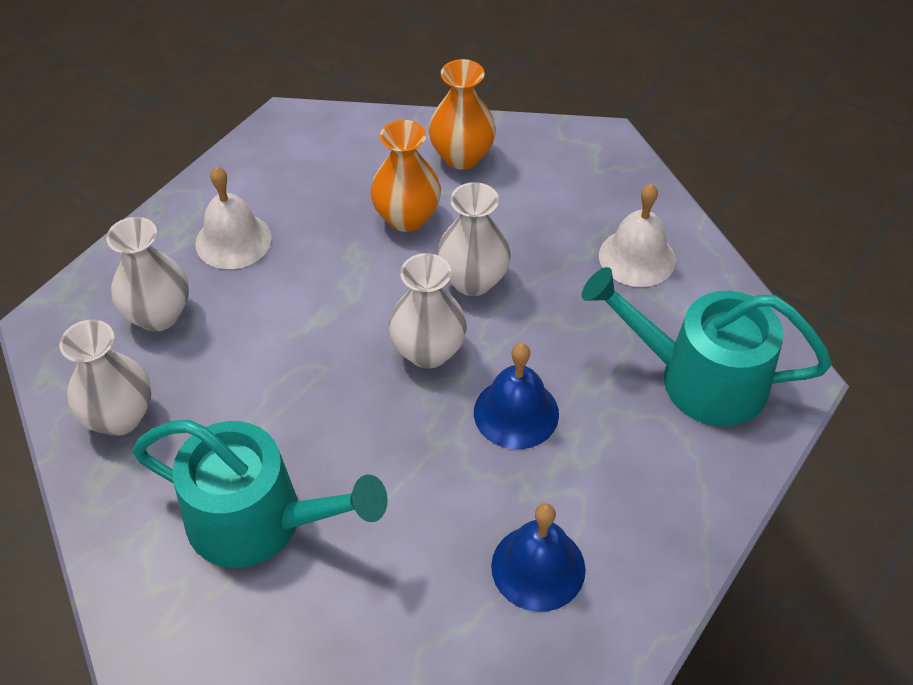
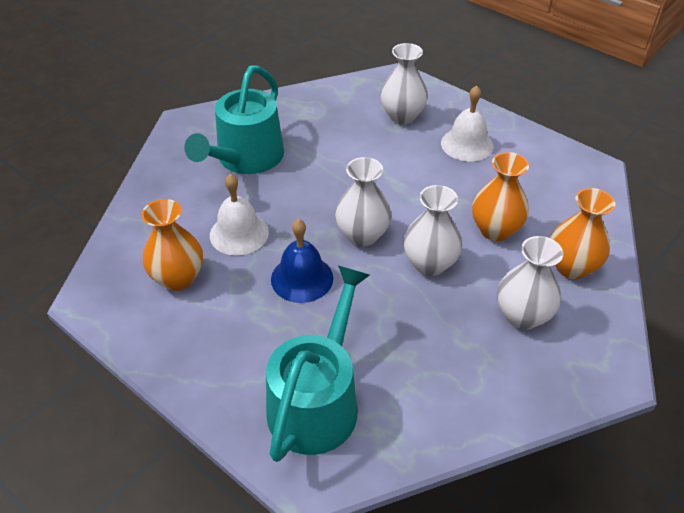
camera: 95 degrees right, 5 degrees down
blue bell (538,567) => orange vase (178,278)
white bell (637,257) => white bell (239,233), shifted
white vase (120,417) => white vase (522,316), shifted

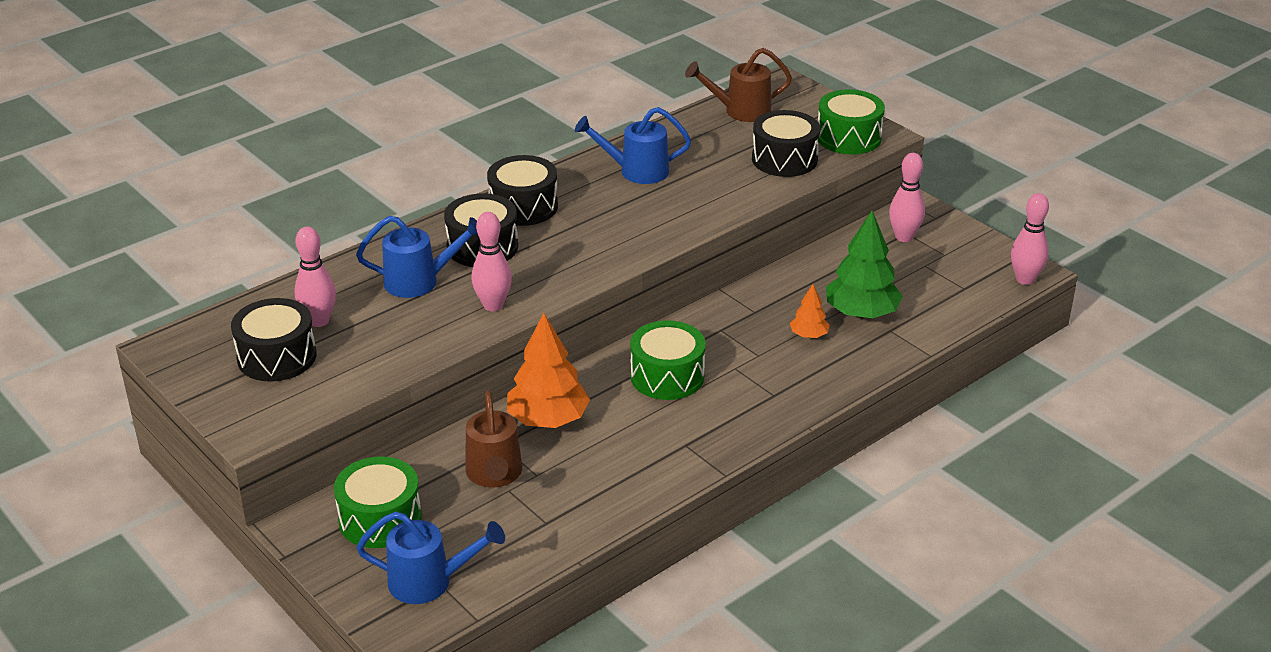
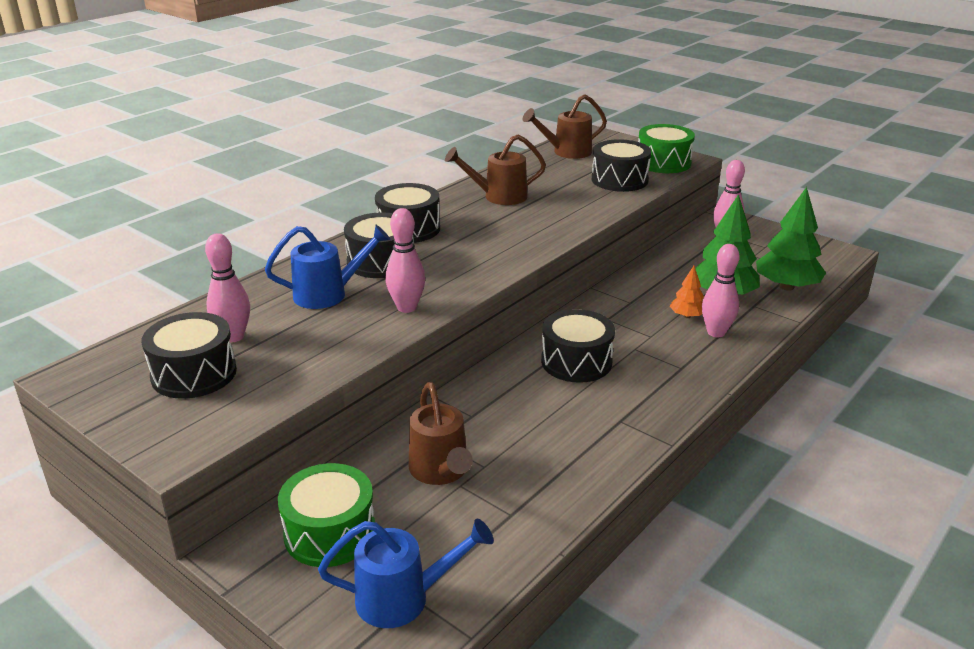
camera: 10 degrees left, 5 degrees down
blue watering can (636,171) => brown watering can (498,197)
green drum (667,376) => black drum (576,362)
pink bowling pin (1025,279) => pink bowling pin (716,332), shifted
nothing => green tree (786,287)
orange tree (548,419) => nothing

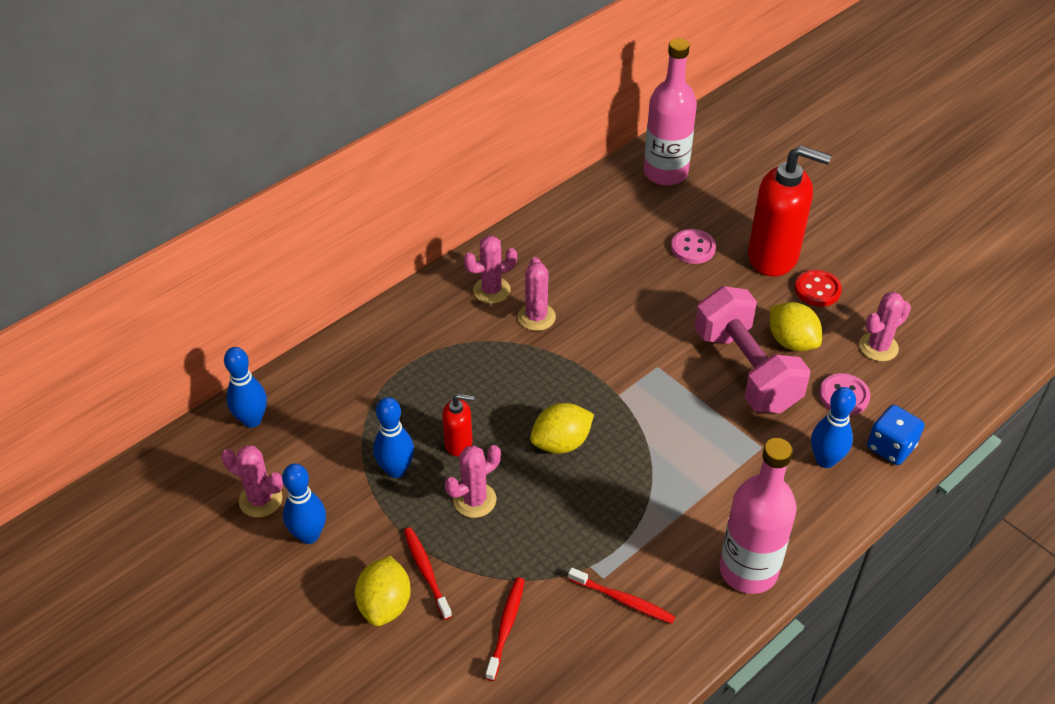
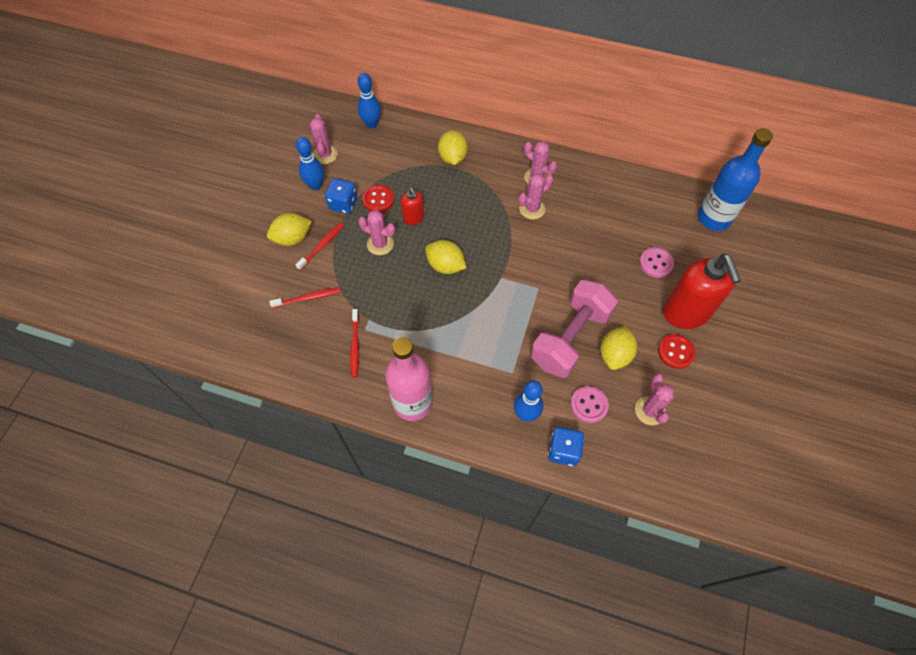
camera: 60 degrees right, 15 degrees up
nothing => blue dice (343,204)
blue bowling pin (396,470) => red button (378,200)
nothing => yellow lemon (452,157)
pink cactus (878,347) => pink cactus (650,410), 60 degrees clockwise
pink bottle (665,173) => blue bottle (714,218)

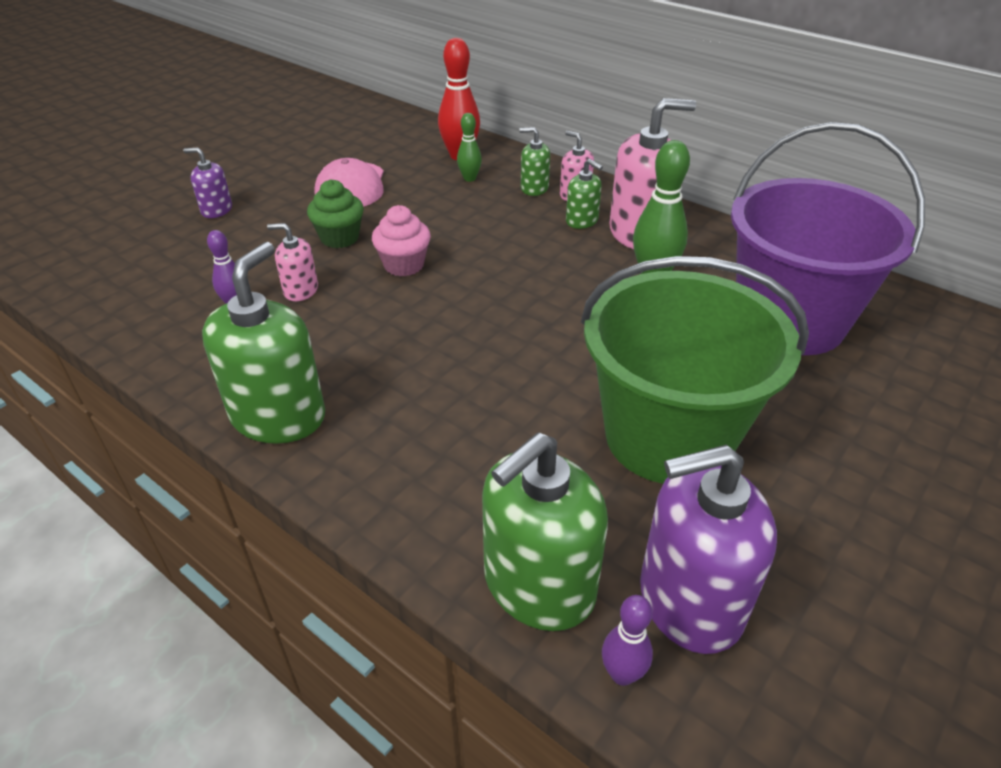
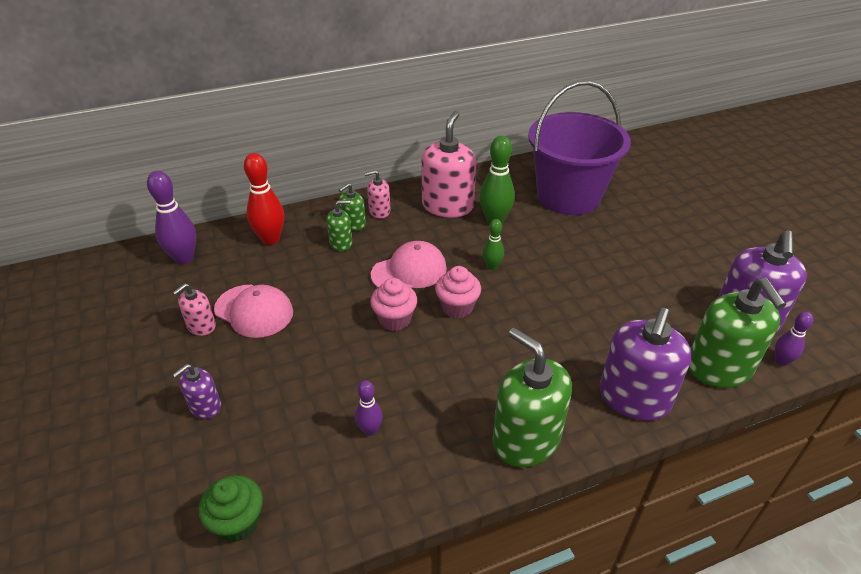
camera: 60 degrees left, 0 degrees up
nothing => purple bowling pin (184,258)
pink soap dispenser (300,290) => pink soap dispenser (201,326), shifted
green cupcake (340,238) => green cupcake (238,522), shifted
green soap dispenser (582,221) => green soap dispenser (341,243), shifted
nothing => pink cap (409,271)
nothing => pink cupcake (457,307)
green bowling pin (469,178) => green bowling pin (492,266), shifted
nothing => purple soap dispenser (634,398)
green bucket (668,436) => nothing

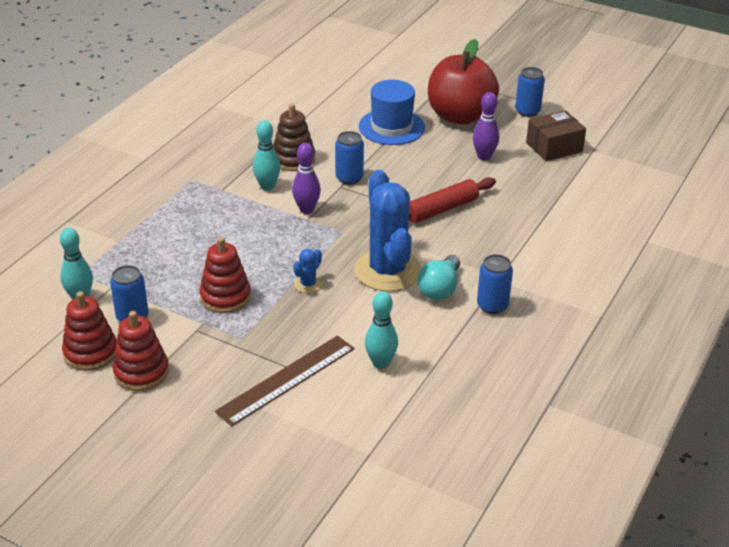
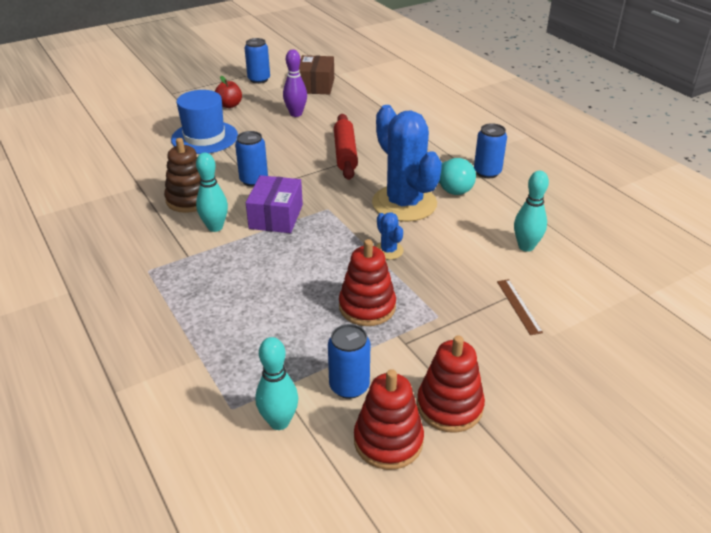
camera: 60 degrees left, 0 degrees up
red apple (460,116) => red apple (229,105), x0.41
purple bowling pin (306,209) => purple box (276,217)
blue cactus (387,271) => blue cactus (404,203), 45 degrees clockwise
brown ruler (287,379) => brown ruler (519,306), x0.49

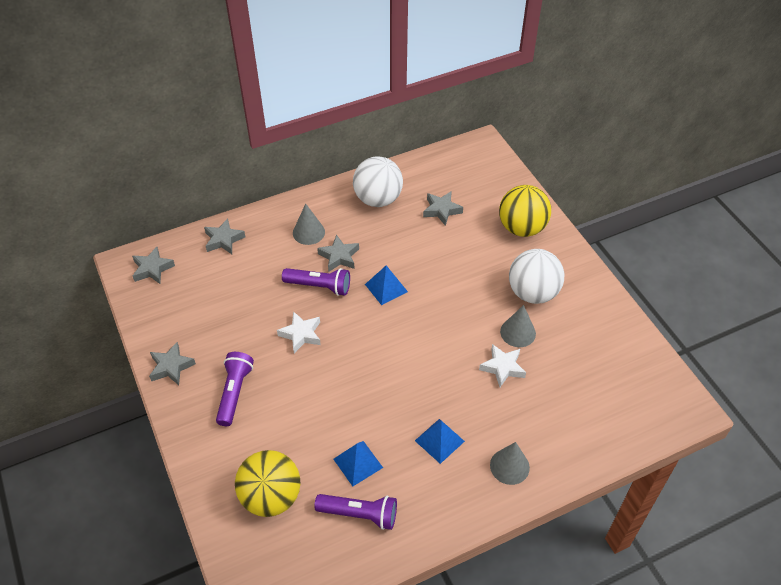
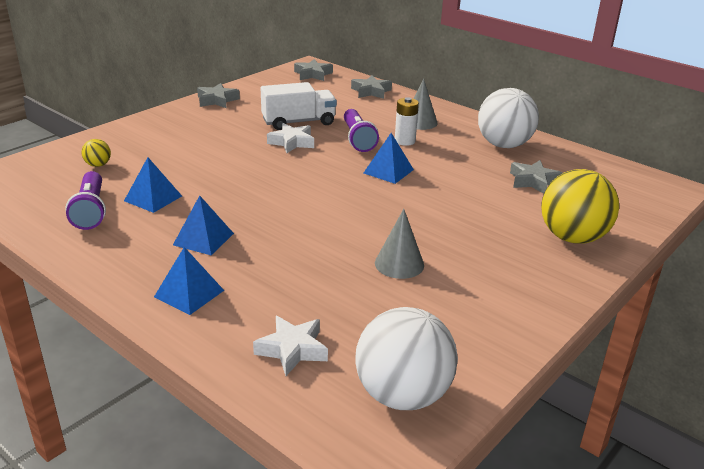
camera: 65 degrees right, 20 degrees down
yellow ball (271,497) => yellow ball (98,165), x0.43
grey cone (509,466) => blue pyramid (189,293)
white star (502,367) => white star (292,350), shifted
nothing => white truck (298,122)
white ball (532,293) => white ball (402,395), shifted
grey star (339,256) => white battery (405,141)
purple flashlight (234,393) => nothing

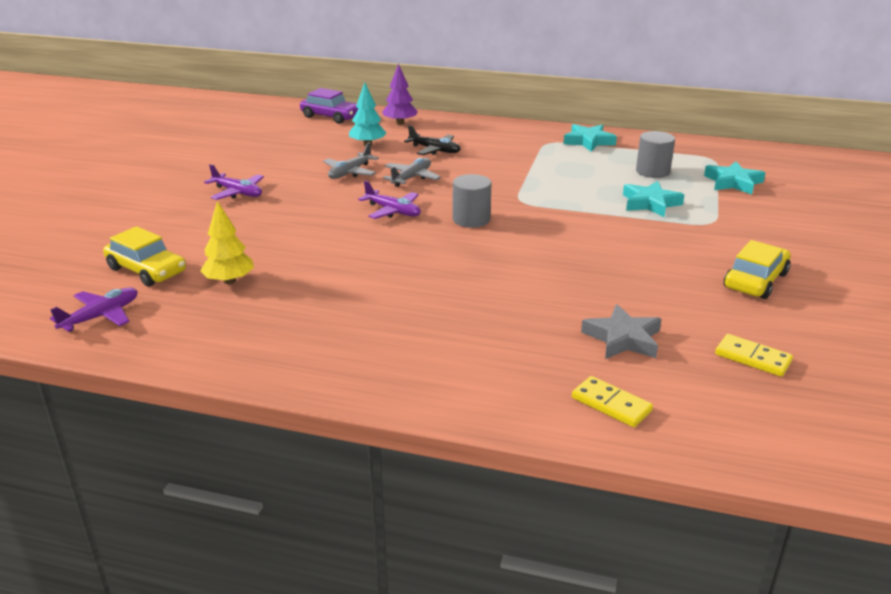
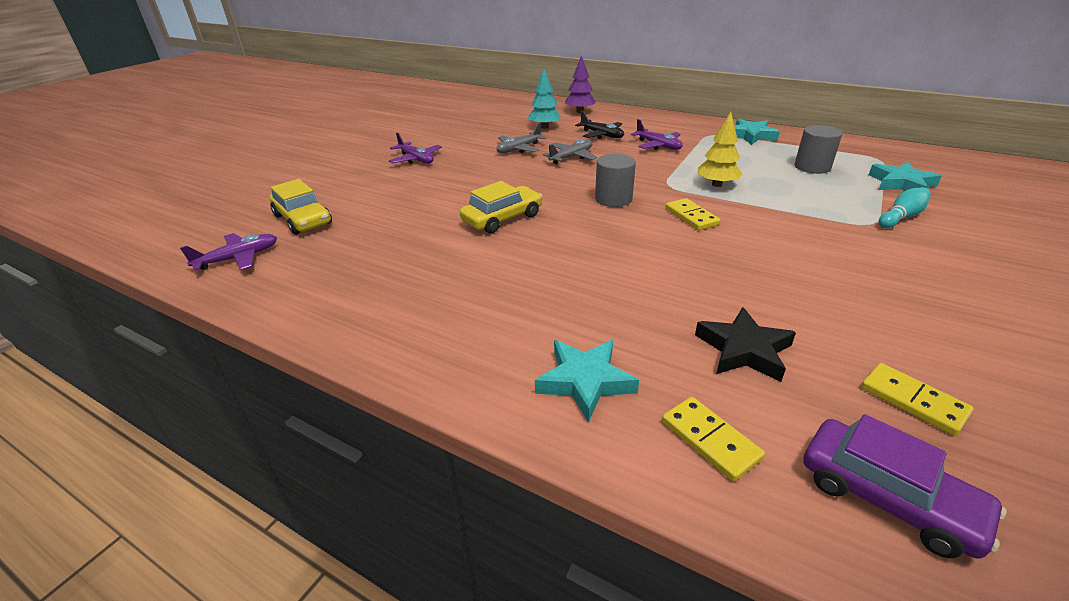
camera: 15 degrees right, 5 degrees up
yellow car (755,280) => yellow car (502,218), shifted
turquoise star (650,203) => turquoise star (585,381), shifted
purple plane (393,211) => purple plane (658,145), shifted
nothing => yellow domino (691,216)
grey star (623,339) => black star (743,350)
yellow tree (229,281) => yellow tree (716,184), shifted
purple car (331,117) => purple car (887,497), shifted
nothing => turquoise bowling pin (901,217)

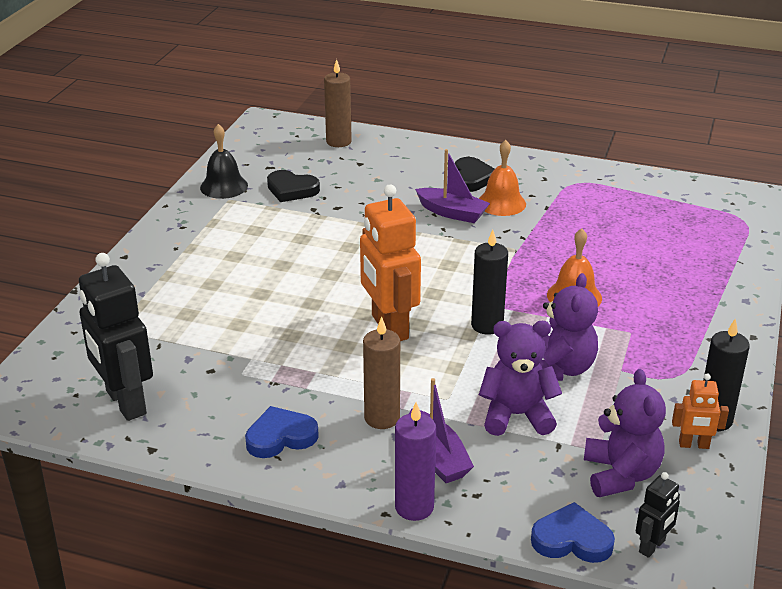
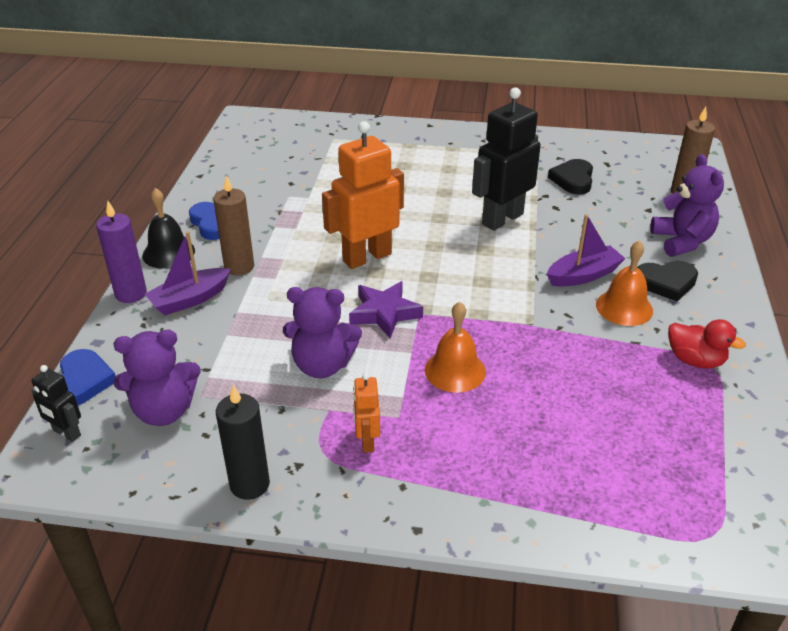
camera: 80 degrees right, 5 degrees up
black bell (224,186) => black bell (168,253), shifted
black candle (487,325) => purple star (384,313)
orange robot (694,445) => orange robot (367,441), shifted
black robot (125,403) => black robot (502,219), shifted
purple boat (452,213) => purple boat (583,275), 135 degrees counterclockwise
purple teddy bear (516,415) => purple teddy bear (681,241), shifted
nothing => red duck (695,360)

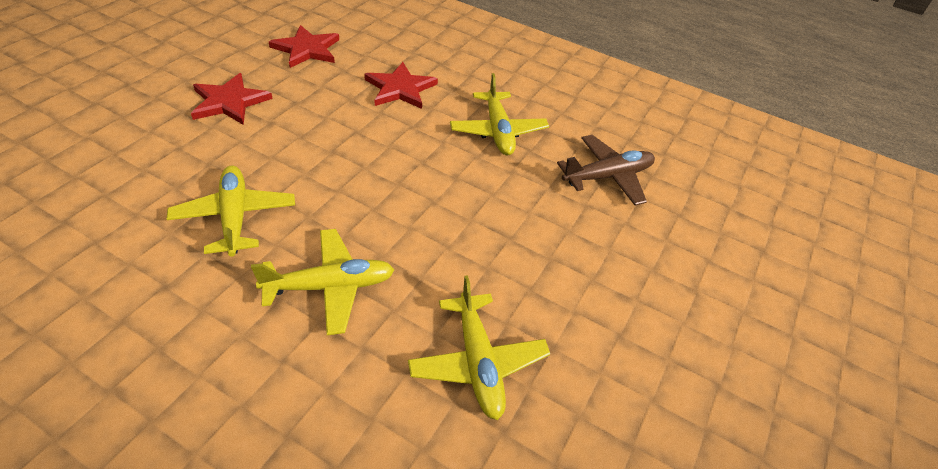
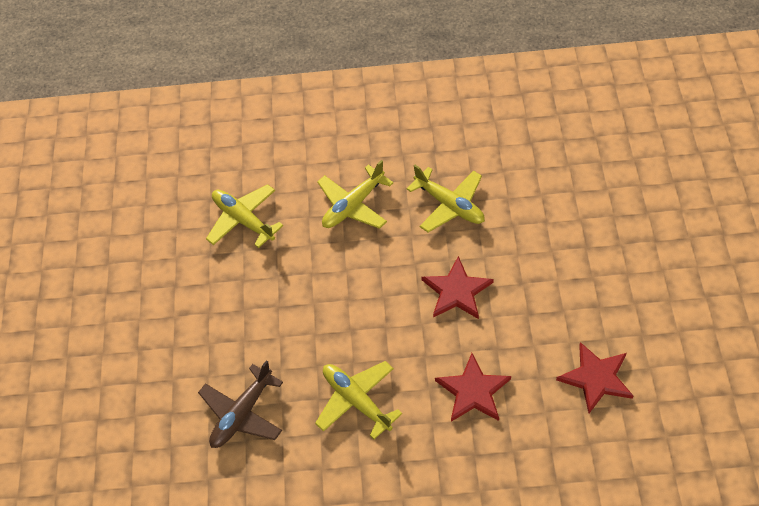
camera: 155 degrees right, 10 degrees up
red star (229,102) => red star (456,291), shifted

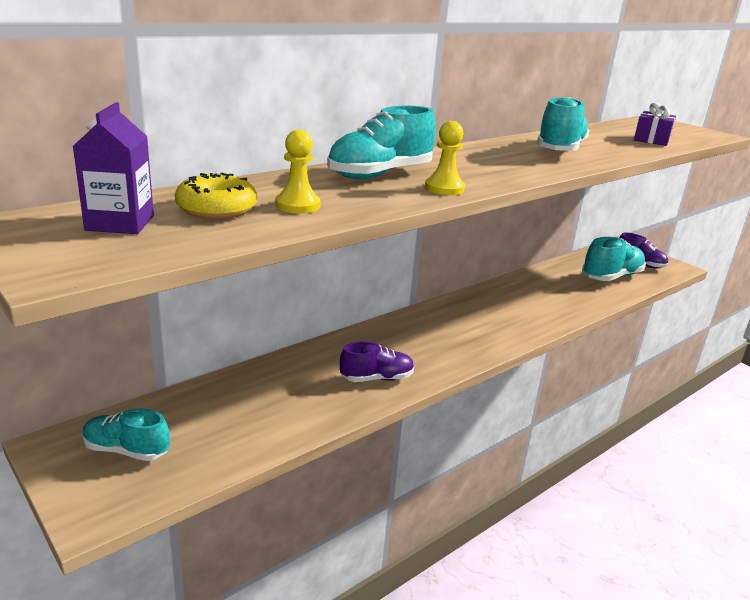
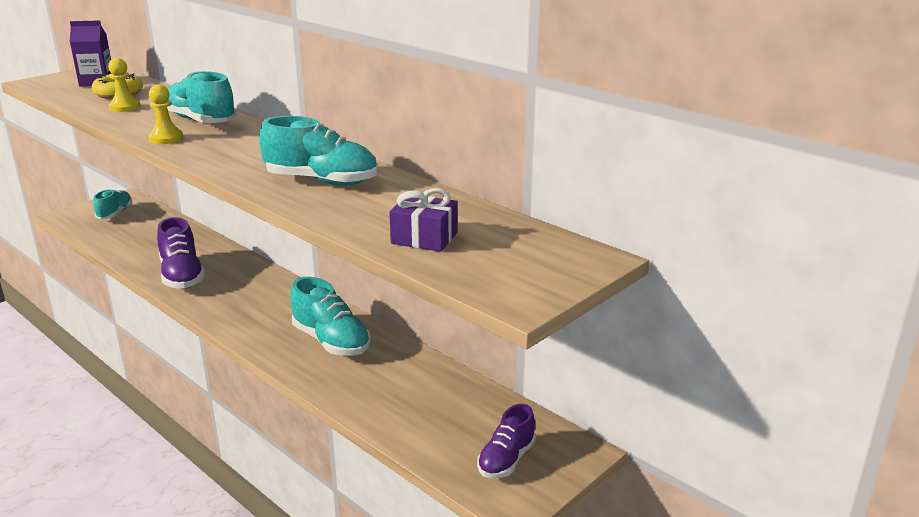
camera: 85 degrees right, 0 degrees up
purple shoe (377,378) => purple shoe (182,276), x1.52
turquoise shoe (611,277) => turquoise shoe (331,341), shifted

